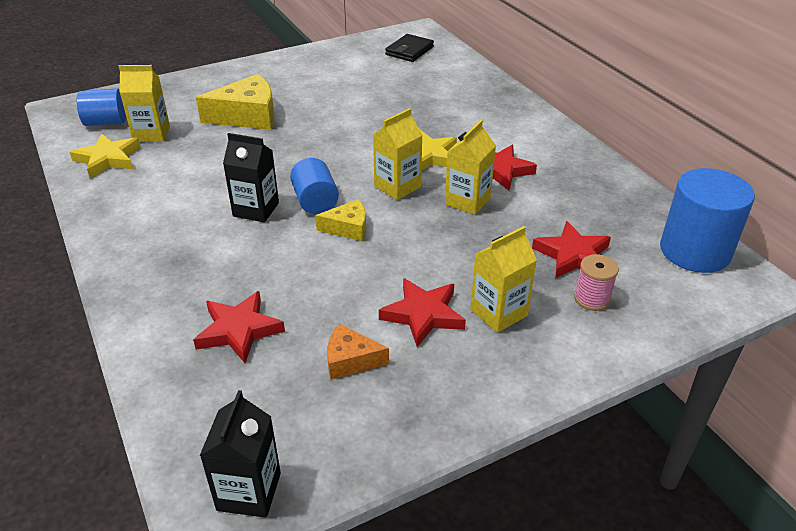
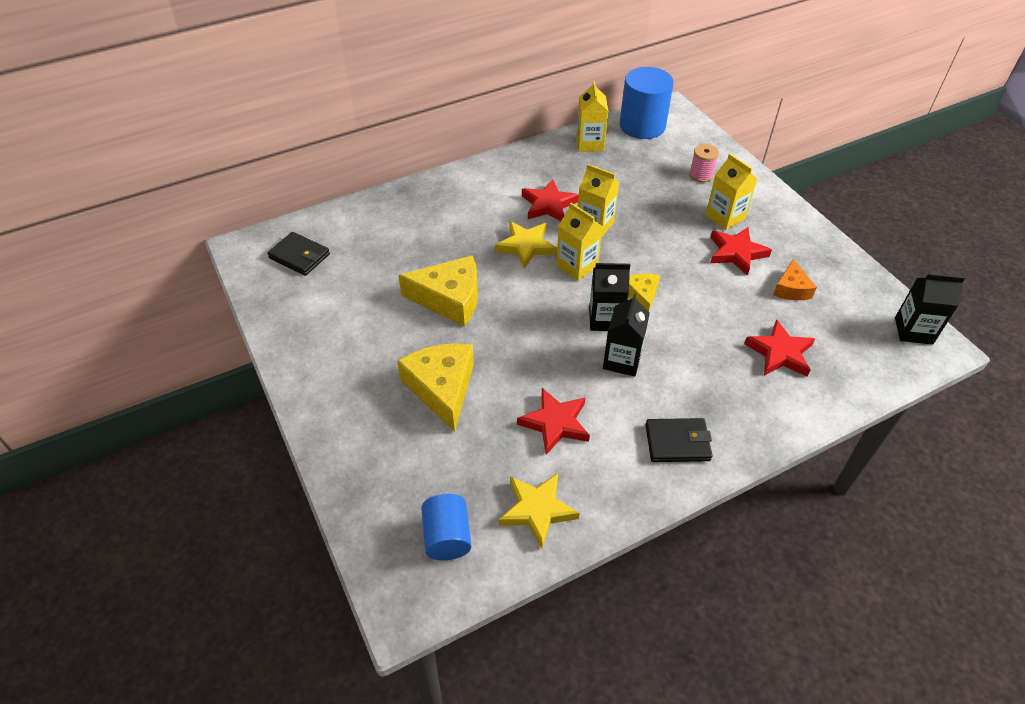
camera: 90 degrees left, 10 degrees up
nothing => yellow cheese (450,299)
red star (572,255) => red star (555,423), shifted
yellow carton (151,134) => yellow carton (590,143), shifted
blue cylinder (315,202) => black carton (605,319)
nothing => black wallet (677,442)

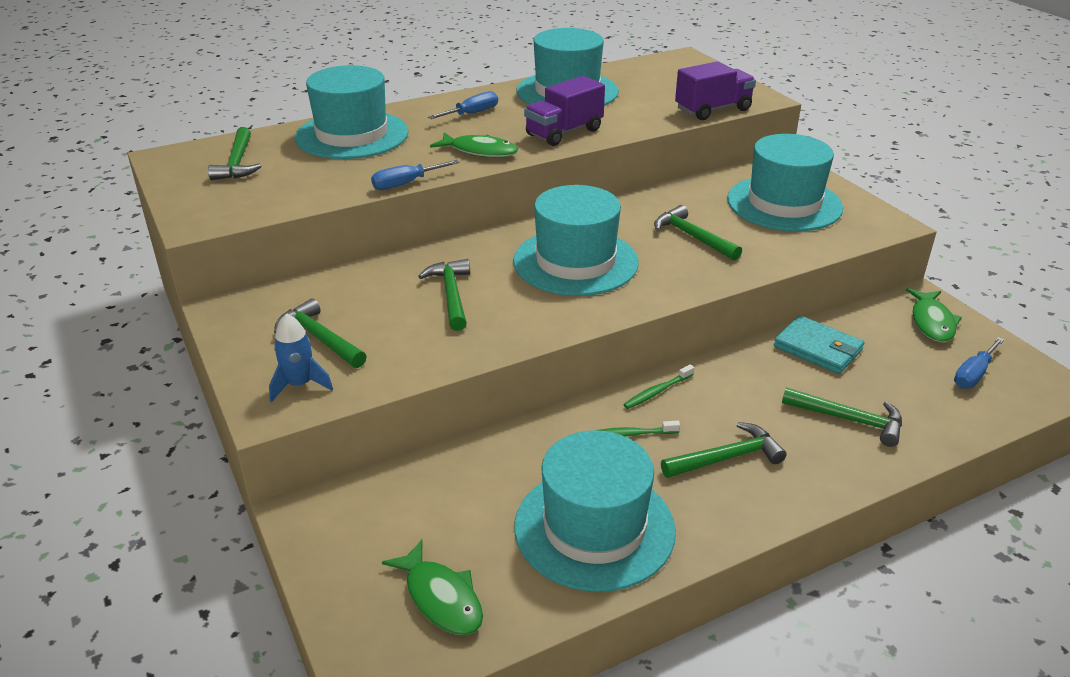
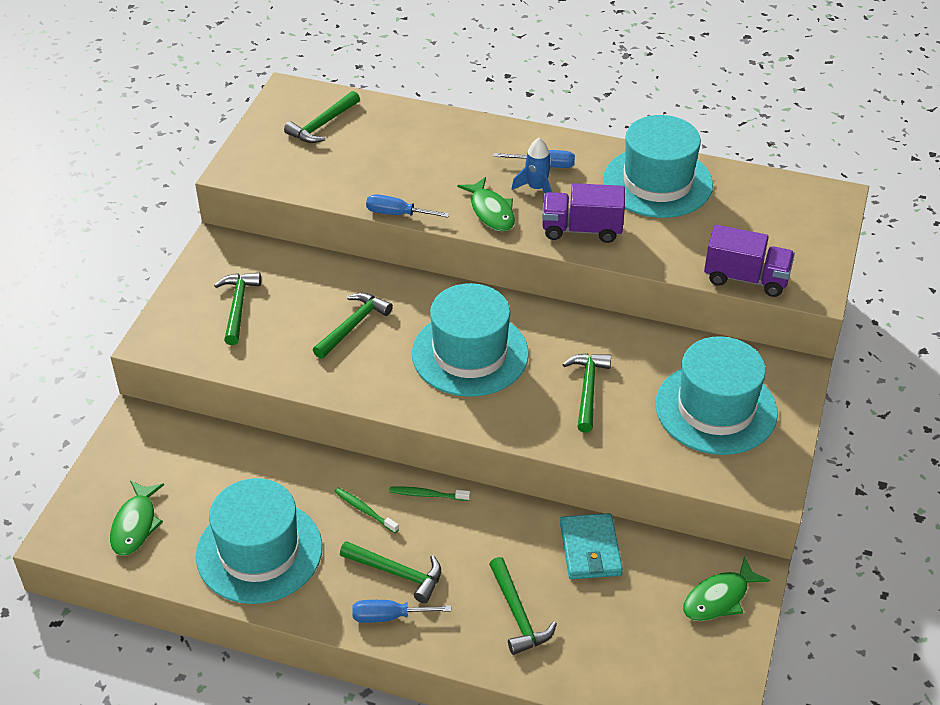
camera: 45 degrees right, 10 degrees up
blue screwdriver (973,374) => blue screwdriver (389,616), shifted
blue rocket (299,385) => blue rocket (536,188), shifted
turquoise hat (352,135) => nothing

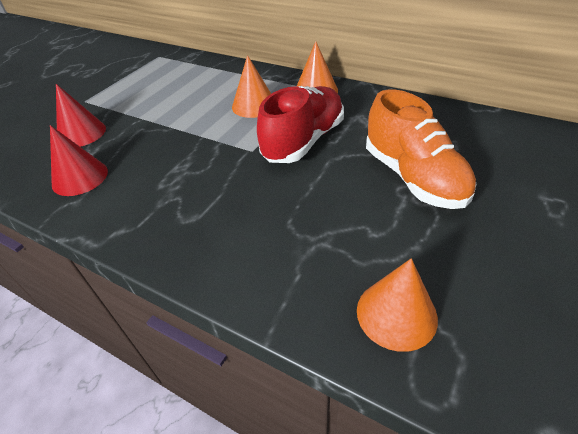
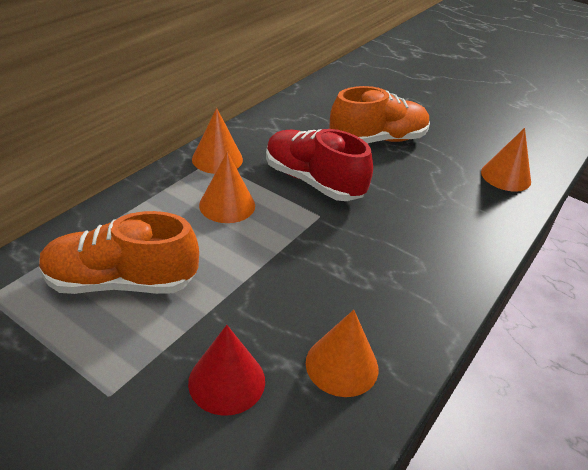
camera: 90 degrees left, 5 degrees down
nothing => orange shoe (121,282)
red cone (80,177) => orange cone (342,365)

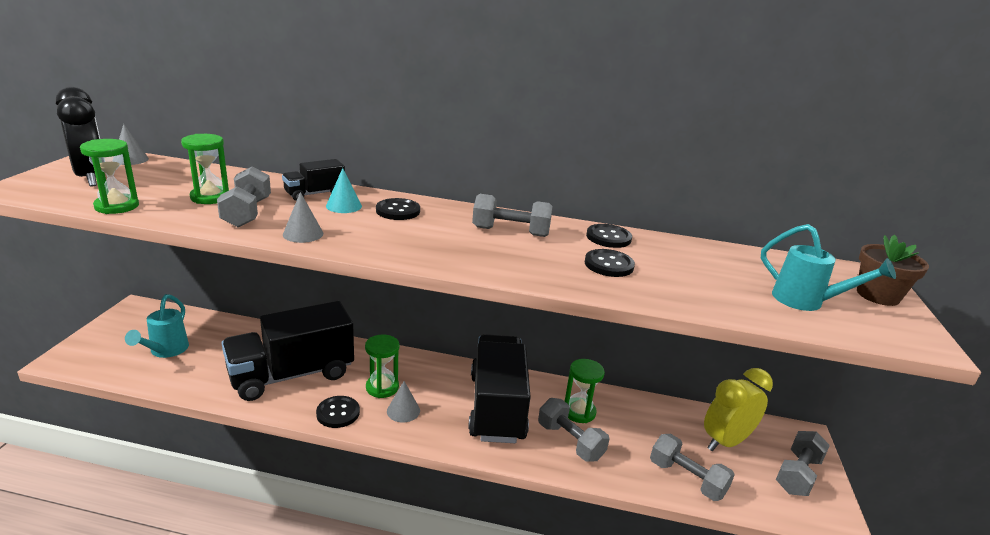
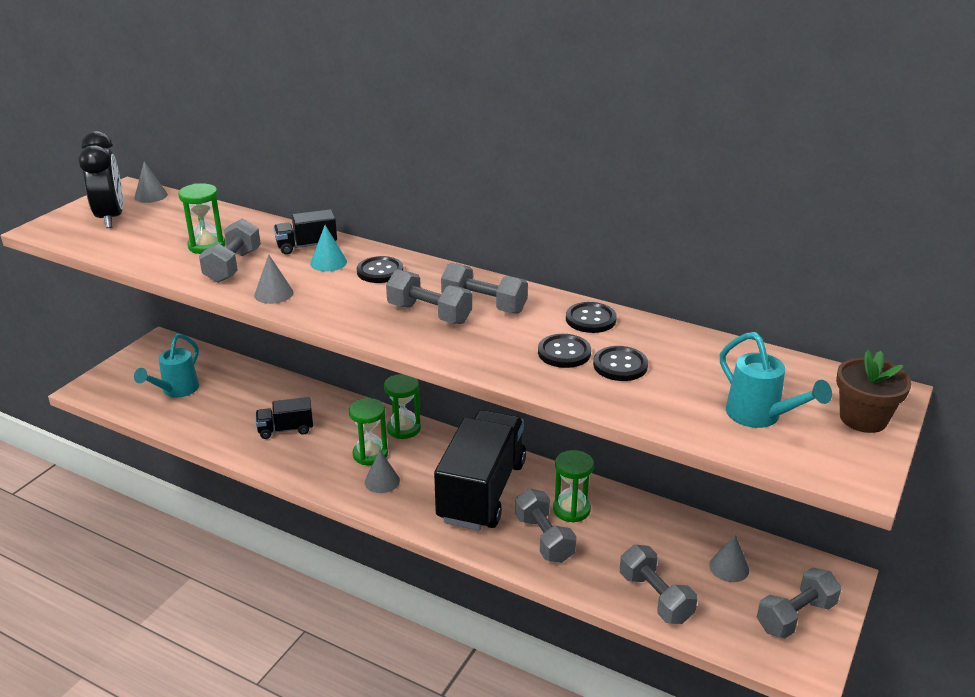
camera: 20 degrees right, 5 degrees up
black truck (292,375) => black truck (286,429), x0.45
green hourglass (117,206) => green hourglass (403,429), shifted
nothing => grey dumbbell (429,314)
black button (338,413) => black button (620,365), shifted
yellow clock (725,442) => grey cone (729,567)

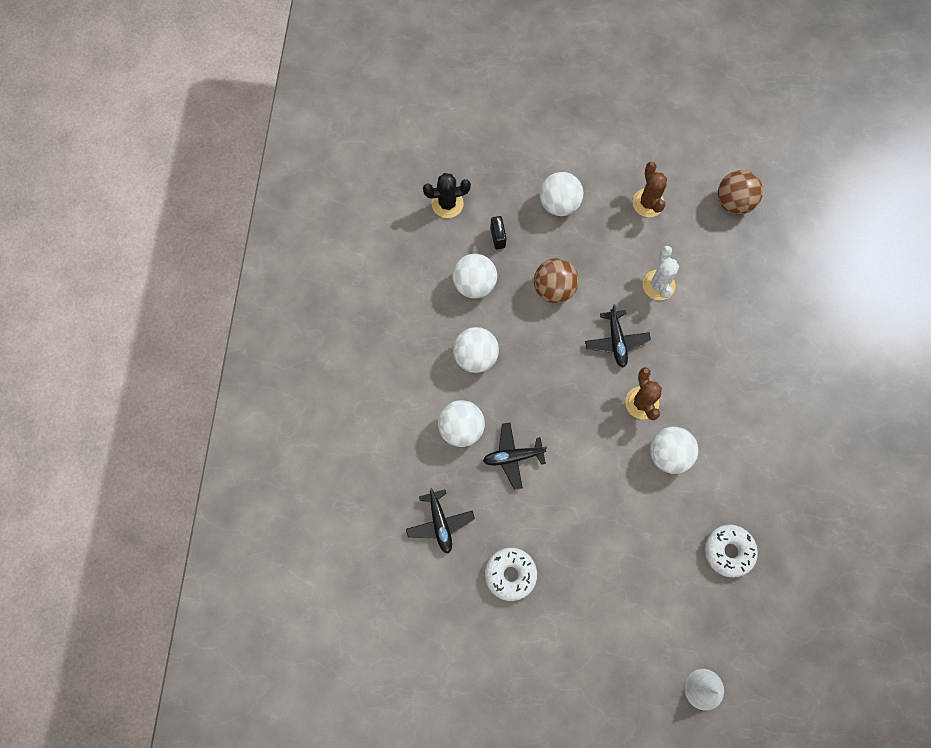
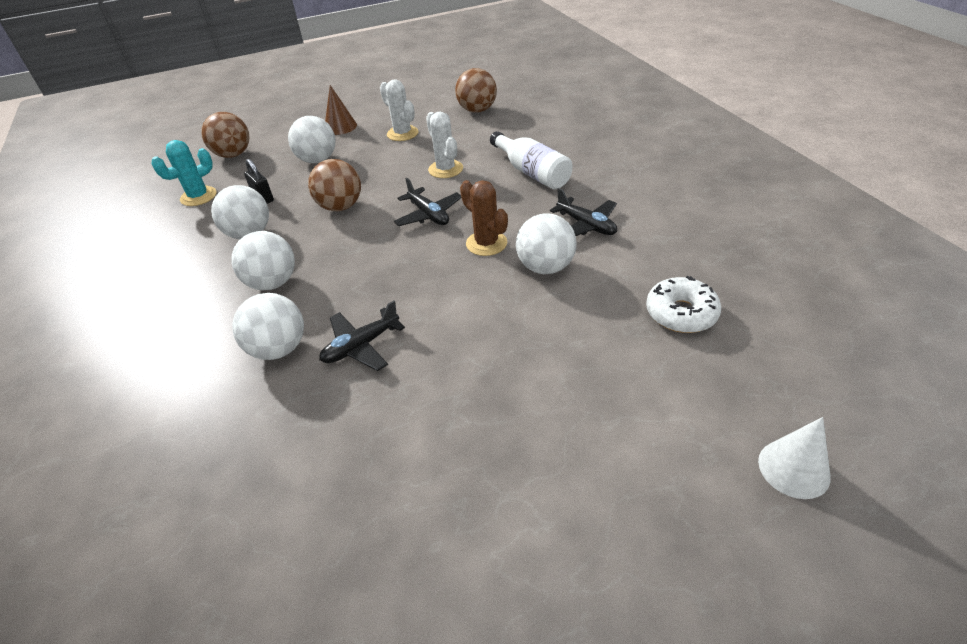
camera: 25 degrees left, 30 degrees down
black cactus (447,204) => turquoise cactus (198,196)
nothing => brown ball (233,155)
nothing => brown cone (340,127)
brown cactus (648,203) => white cactus (402,133)
nothing => white bottle (532,172)
black plane (440,523) => black plane (586,225), shifted
white donut (510,574) => nothing

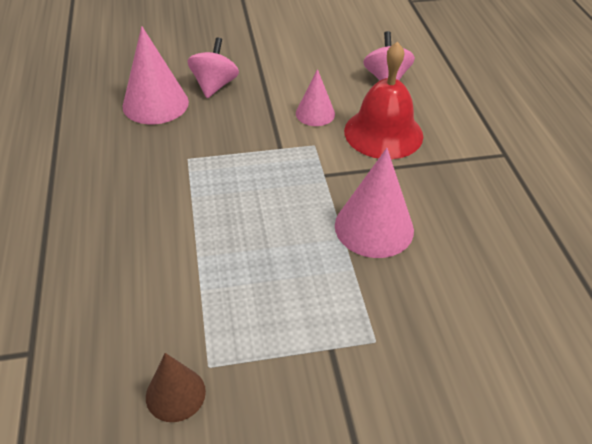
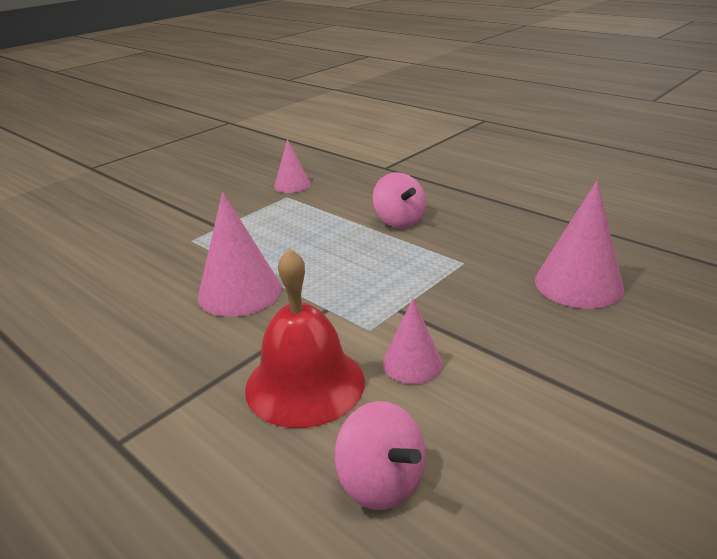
camera: 145 degrees right, 15 degrees down
brown cone (175,394) => pink cone (292,185)
pink spinning top (214,86) => pink spinning top (399,221), shifted

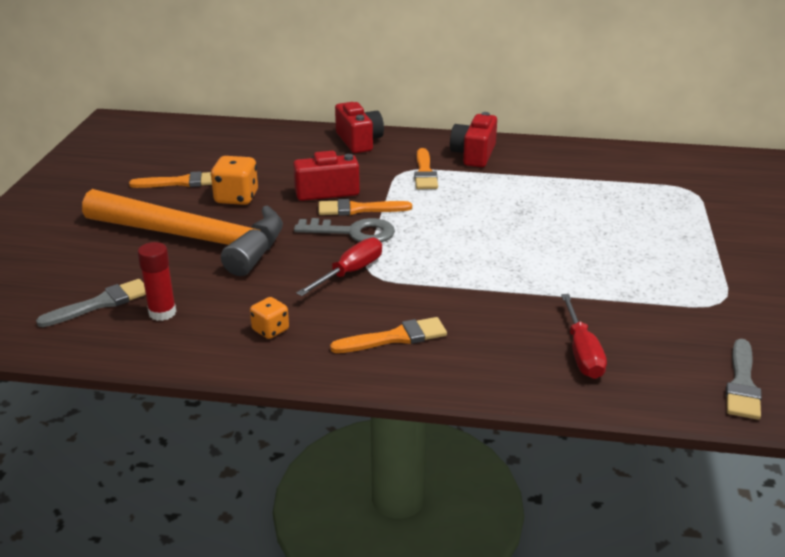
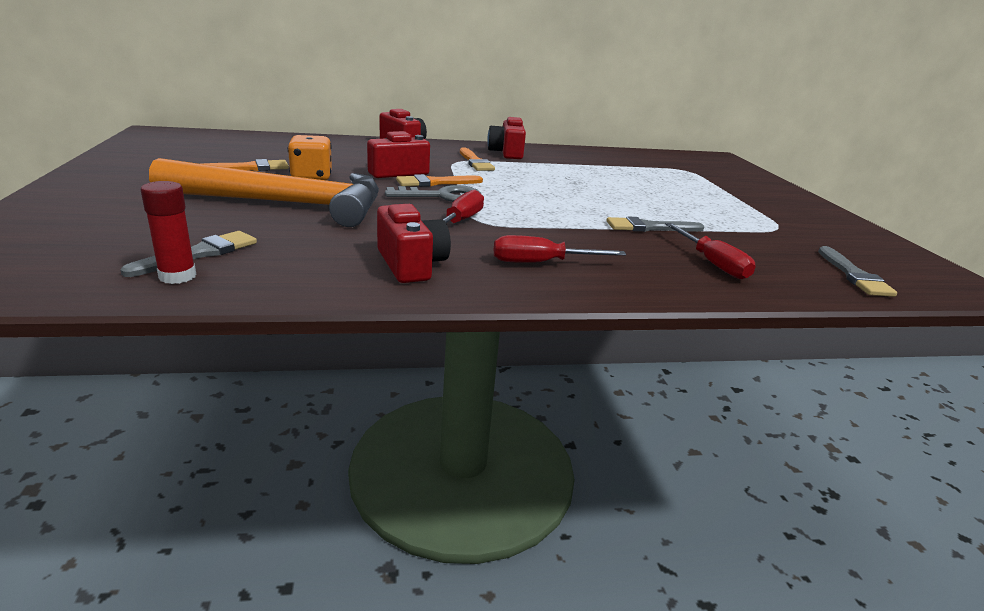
camera: 20 degrees left, 5 degrees down
red glue stick (162,313) => red glue stick (177,276), shifted
orange dice (270,330) => red camera (411,264)
orange brush (395,337) => red screwdriver (541,263)
nothing => grey brush (649,227)

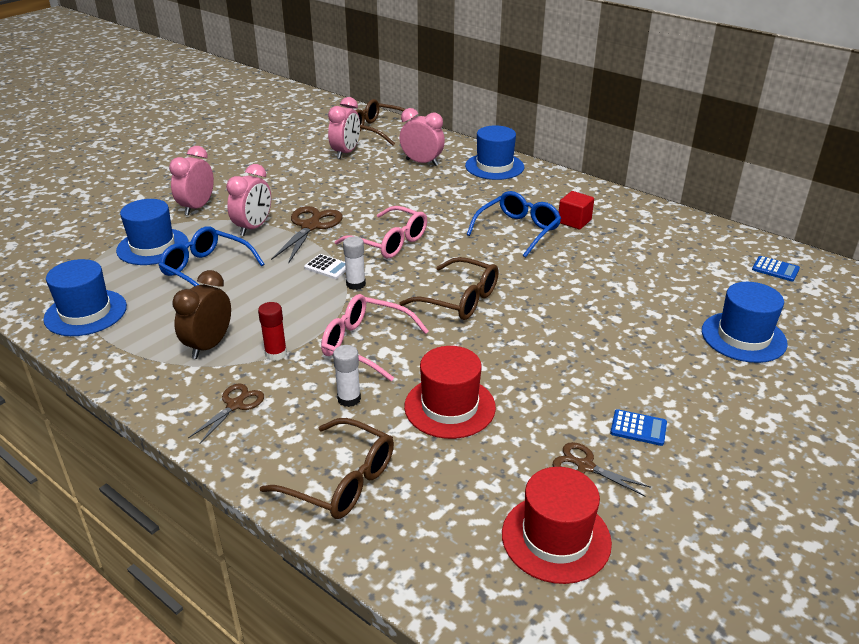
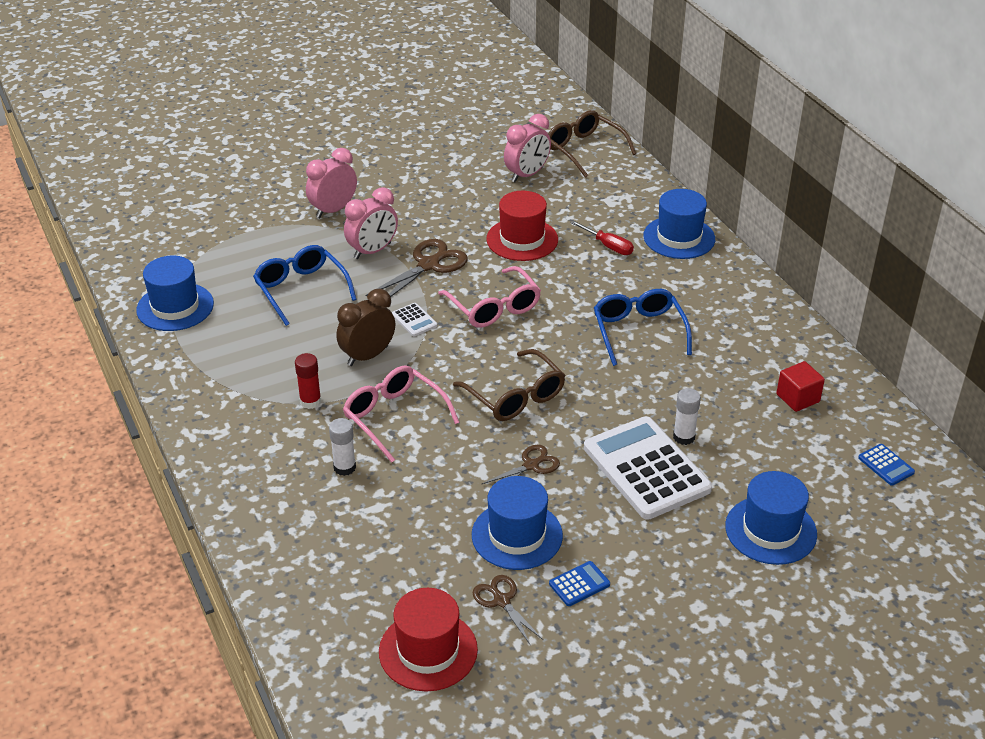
camera: 25 degrees right, 5 degrees up
brown clock (209,345) => brown clock (367,356), shifted
blue hat (153,247) => blue hat (517,535), shifted
brown scissors (235,405) => brown scissors (531,465), shifted
red hat (449,407) => red hat (522,239), shifted
blue calculator (638,428) => blue calculator (579,584), 75 degrees counterclockwise
nothing => red screwdriver (608,246)
nothing => white calculator (646,468)
blue glasses (518,230) => blue glasses (638,331), 75 degrees counterclockwise
white glue stick (355,284) => white glue stick (684,437), shifted
red cube (574,221) => red cube (798,398), shifted
brown glasses (341,481) => nothing
pink clock (422,162) => nothing

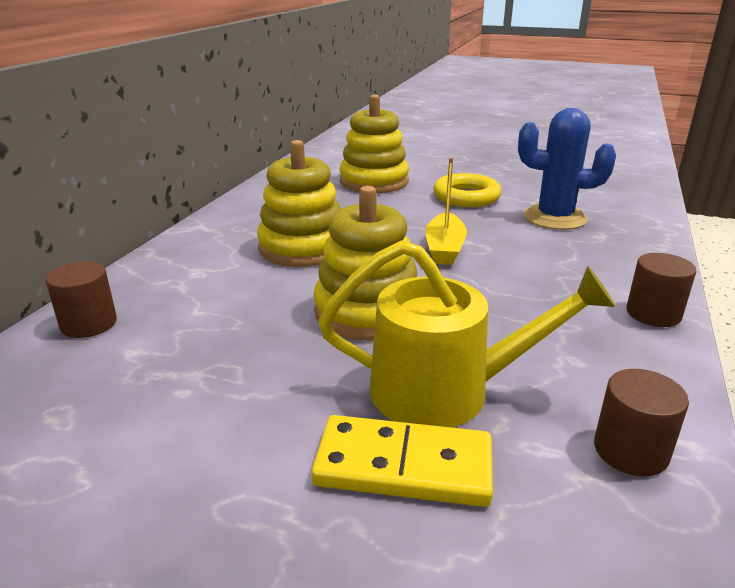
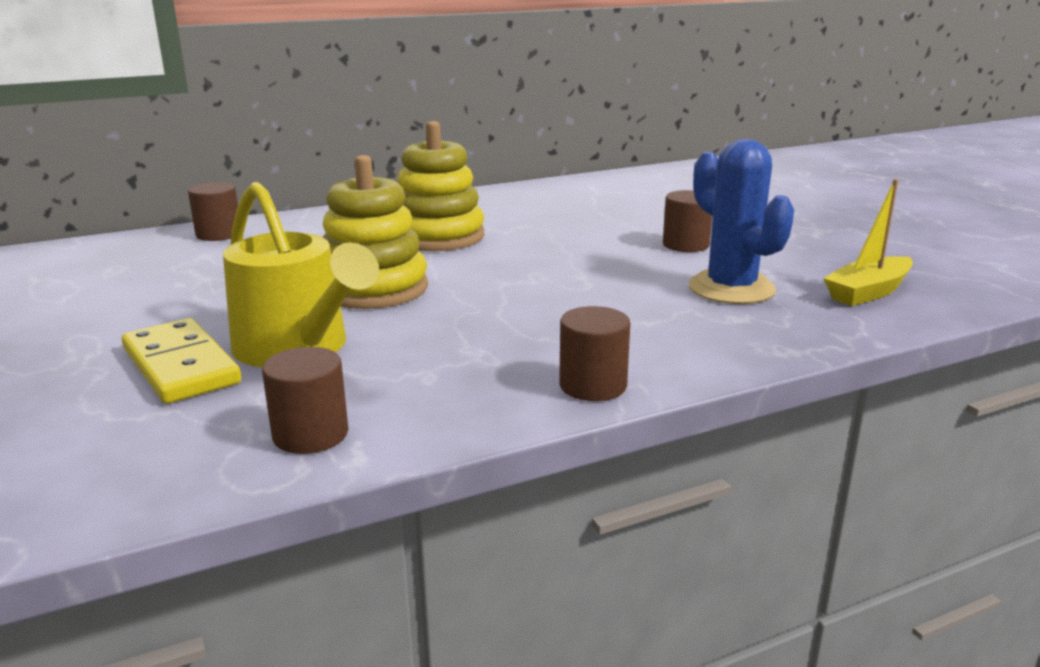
camera: 45 degrees right, 5 degrees down
yellow ring (466,197) => brown cylinder (686,245)
yellow boat (444,248) => yellow boat (868,292), shifted
yellow stacking toy (374,182) => nothing

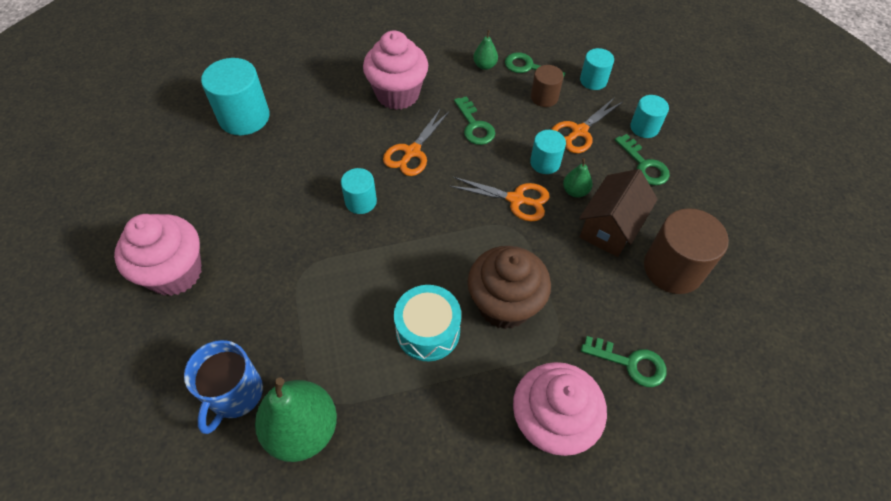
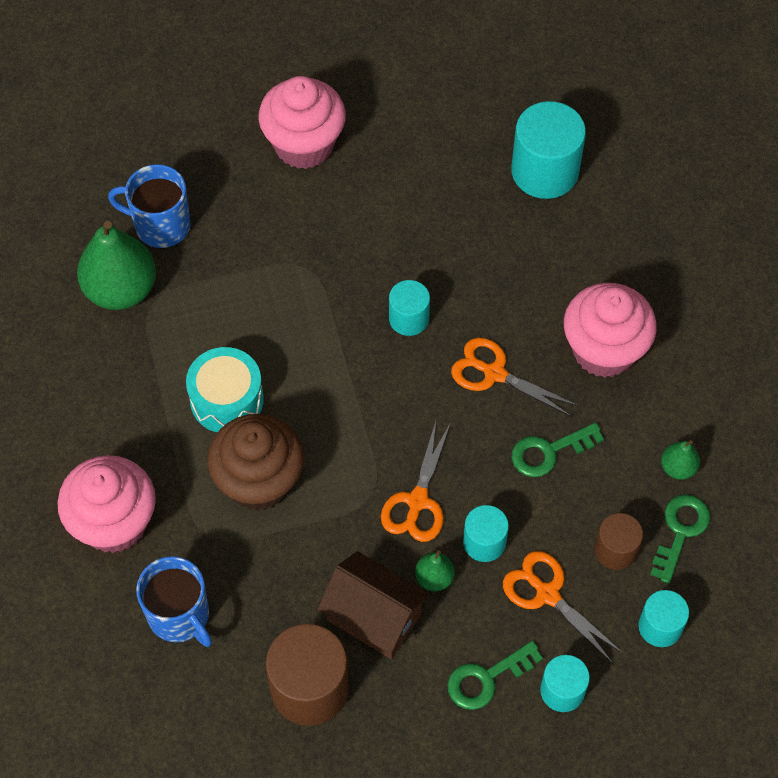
camera: 90 degrees right, 5 degrees up
green key (630,363) => blue mug (180,616)

